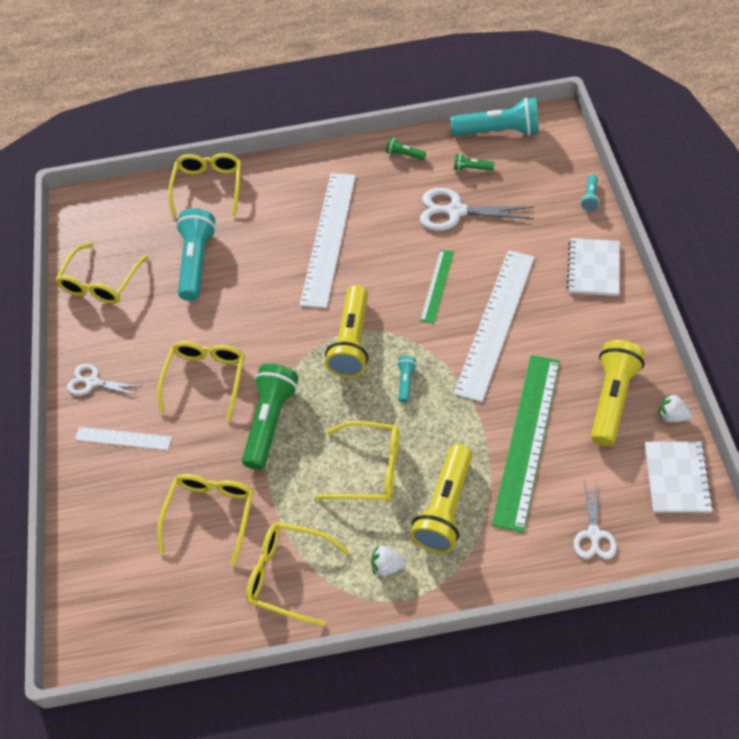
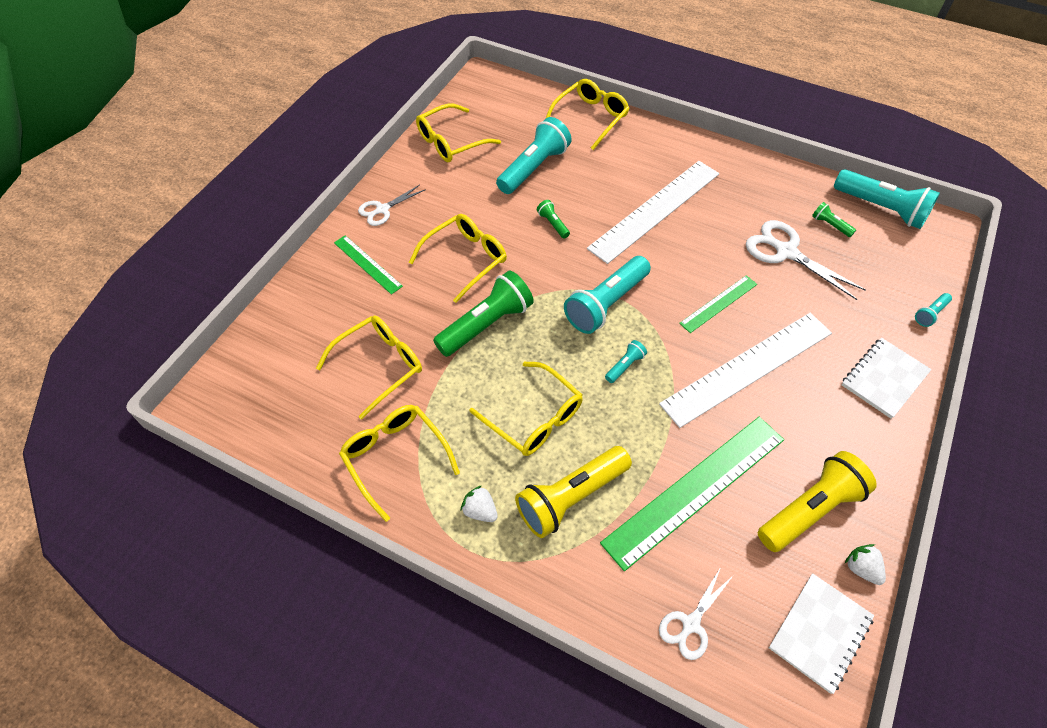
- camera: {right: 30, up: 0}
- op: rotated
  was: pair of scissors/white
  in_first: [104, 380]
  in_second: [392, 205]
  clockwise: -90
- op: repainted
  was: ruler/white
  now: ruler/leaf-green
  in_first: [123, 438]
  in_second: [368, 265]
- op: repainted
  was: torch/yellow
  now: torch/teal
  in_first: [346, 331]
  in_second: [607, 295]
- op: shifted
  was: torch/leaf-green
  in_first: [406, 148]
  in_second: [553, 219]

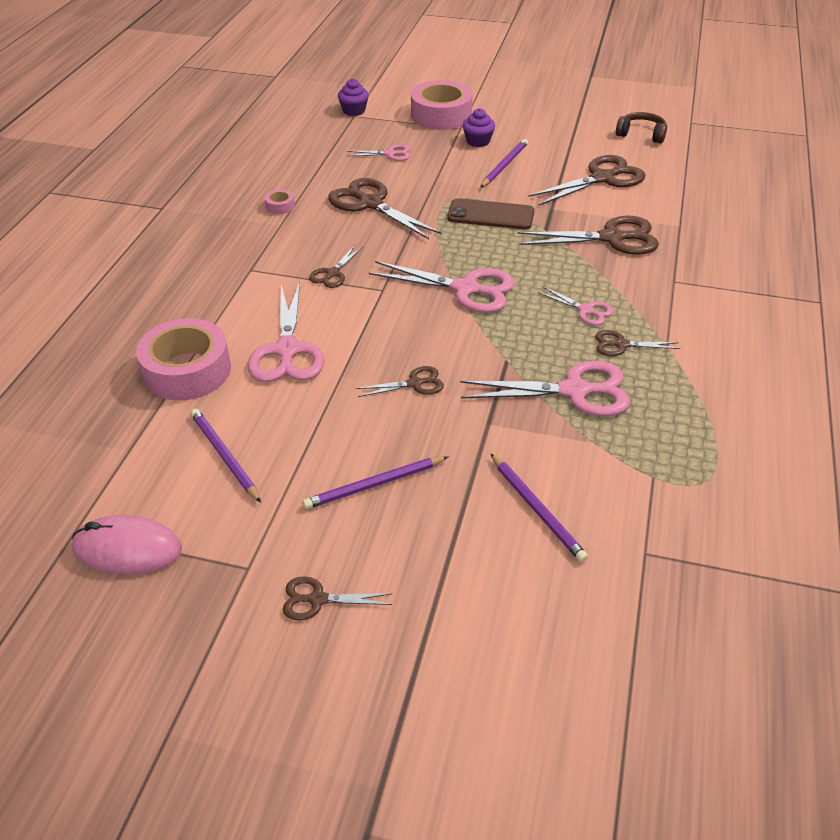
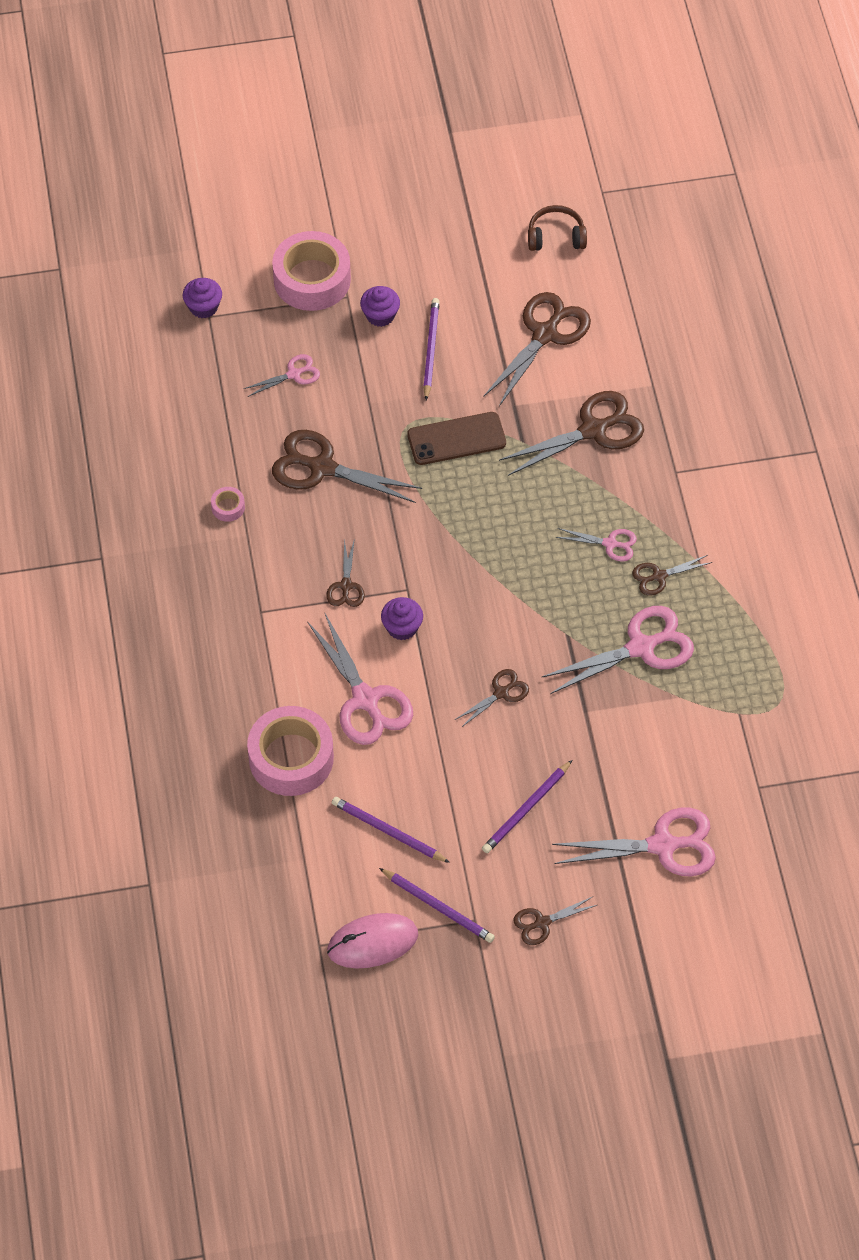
- camera: {right: -25, up: 15}
- op: shifted
  was: pair of scissors/pink
  in_first: [442, 287]
  in_second: [634, 841]
- op: shifted
  was: wooden pencil/violet
  in_first: [539, 508]
  in_second: [437, 905]
- op: new
  now: fairy cake/violet
  in_second: [402, 618]

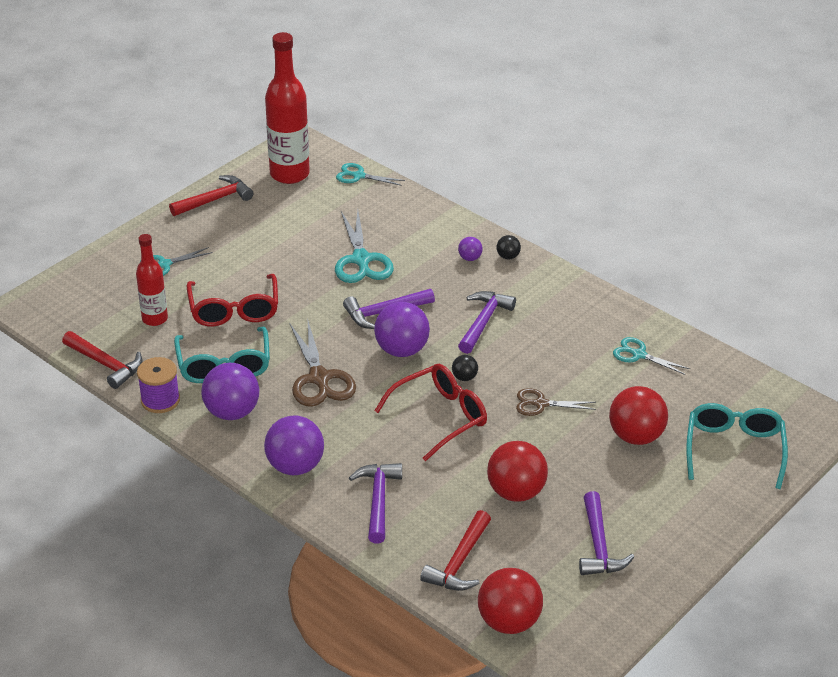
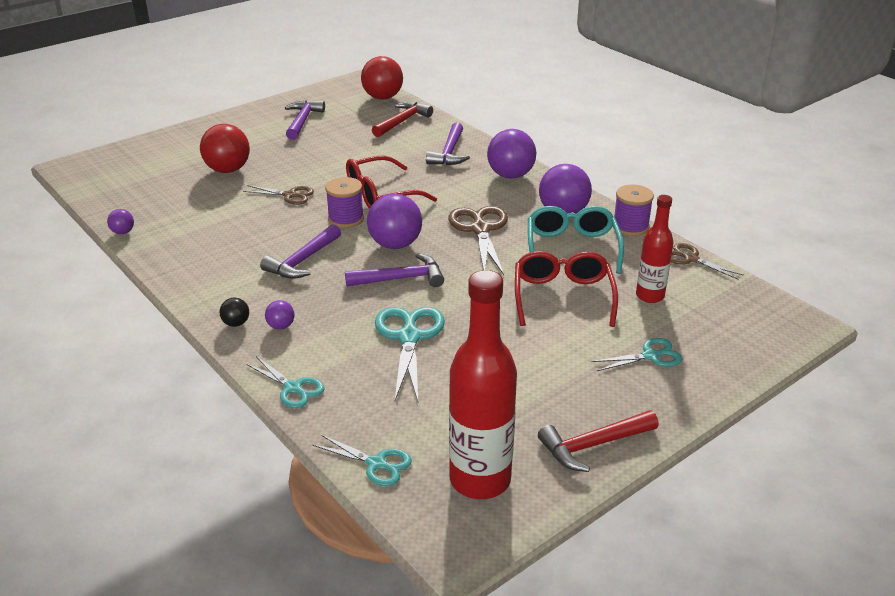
- camera: {right: -170, up: -5}
- op: swapped
  was: carpenter's hammer/crimson
  now: pair of scissors/brown
  in_first: [102, 360]
  in_second: [707, 261]
- op: swapped
  was: ball/jet-black
  now: bobbin/violet
  in_first: [465, 368]
  in_second: [344, 202]
- op: gone
  was: ball/crimson
  in_first: [517, 471]
- op: shifted
  was: pair of scissors/teal
  in_first: [651, 356]
  in_second: [285, 382]
- op: gone
  was: glasses/teal
  in_first: [737, 446]
- op: new
  now: ball/violet
  in_second: [120, 221]

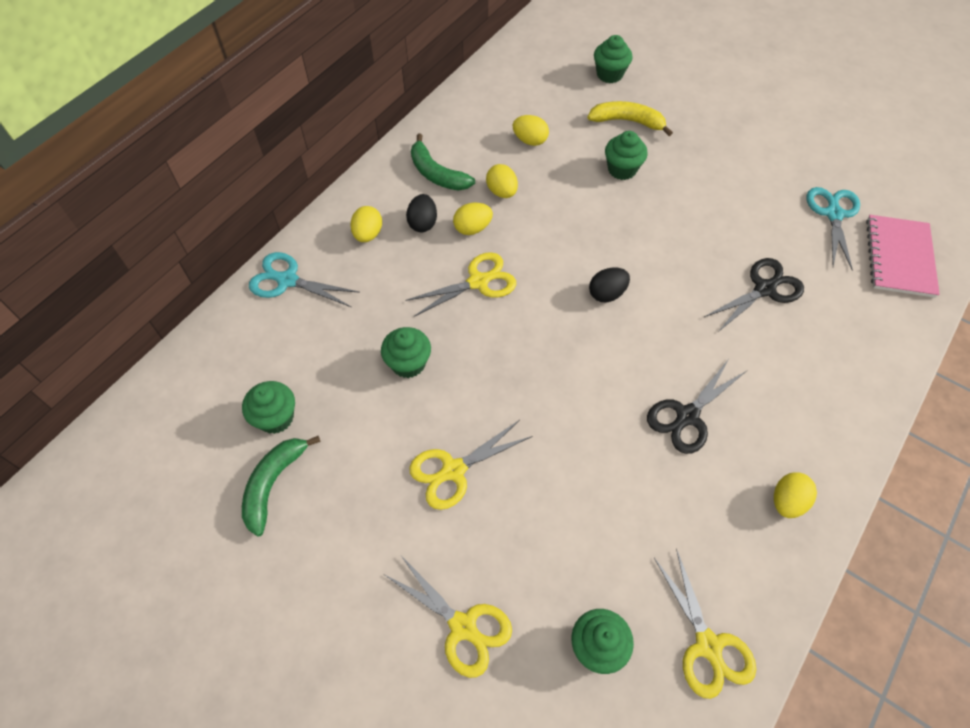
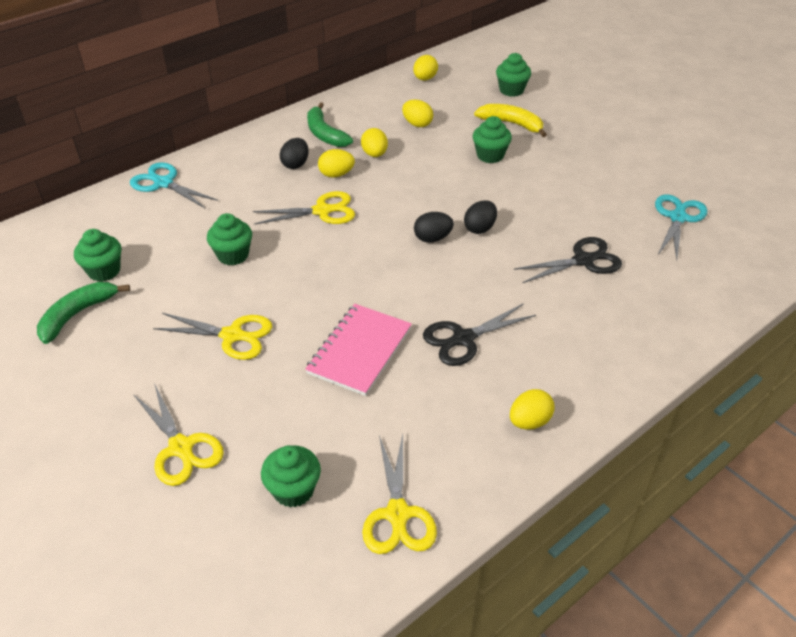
- camera: {right: 15, up: -15}
- op: shifted
  was: toy egg/yellow
  in_first: [366, 224]
  in_second: [425, 67]
- op: rotated
  was: pair of scissors/yellow
  in_first: [470, 465]
  in_second: [212, 336]
  clockwise: -150
- op: shifted
  was: notebook/pink
  in_first: [903, 256]
  in_second: [358, 350]
- op: new
  now: toy egg/jet-black
  in_second: [480, 217]

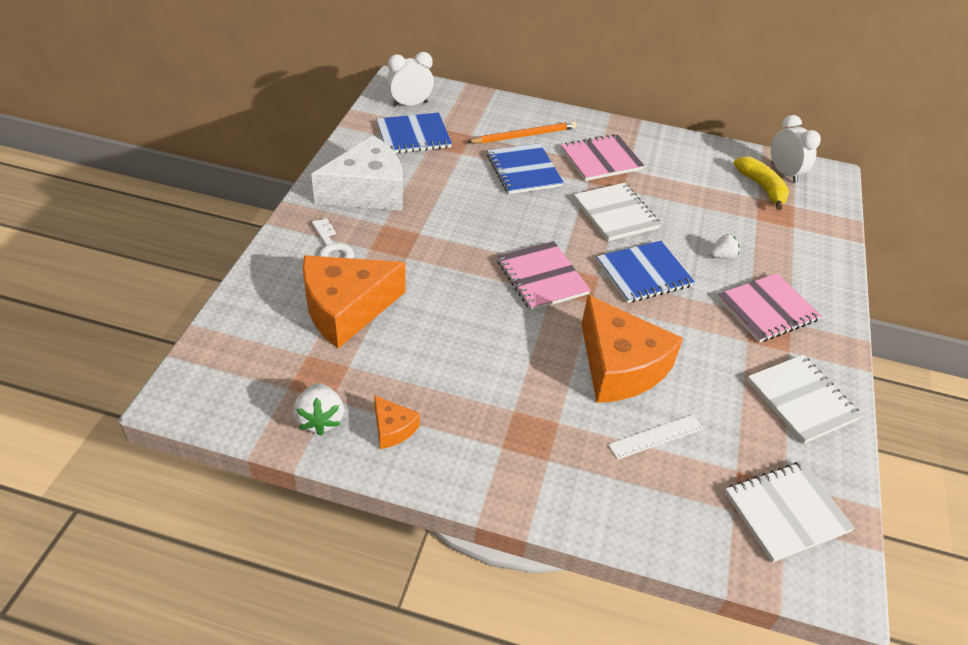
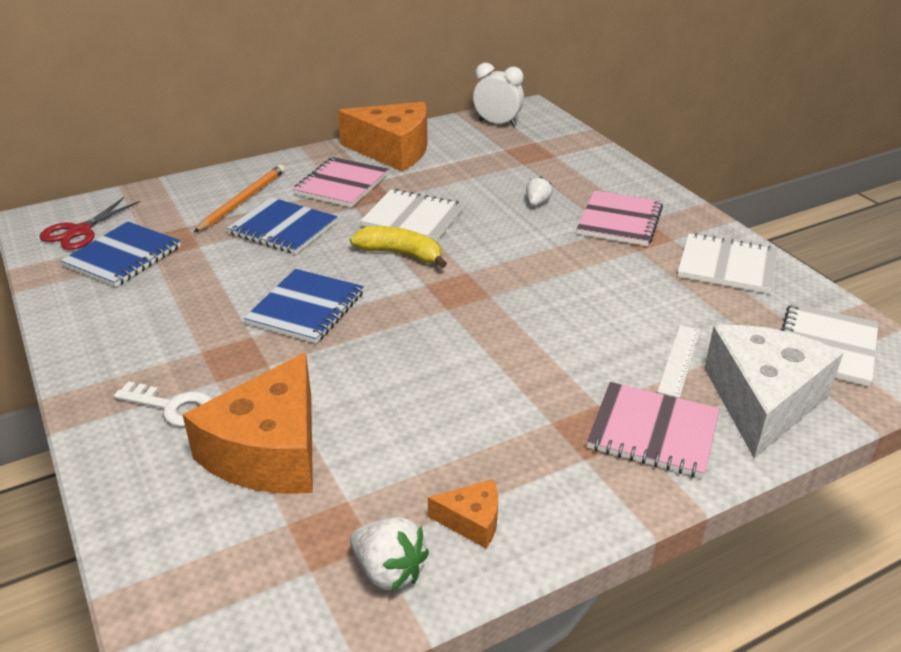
- camera: {right: -40, up: -10}
- op: shifted
  was: piece of cheese/white
  in_first: [357, 173]
  in_second: [773, 391]
- op: swapped
  was: bedside clock/white
  now: pair of scissors/crimson
  in_first: [410, 79]
  in_second: [90, 223]
- op: shifted
  was: notebook/pink
  in_first: [544, 276]
  in_second: [653, 430]
- op: shifted
  was: piece of cheese/orange-coloured
  in_first: [632, 349]
  in_second: [382, 136]
- op: shifted
  was: notebook/cobalt
  in_first: [646, 272]
  in_second: [304, 306]
- op: shifted
  was: toy banana/yellow
  in_first: [761, 183]
  in_second: [398, 247]

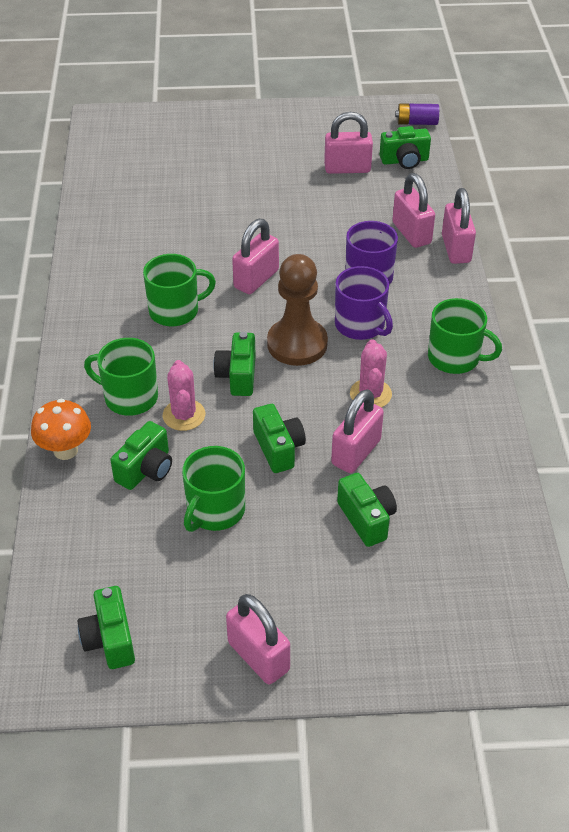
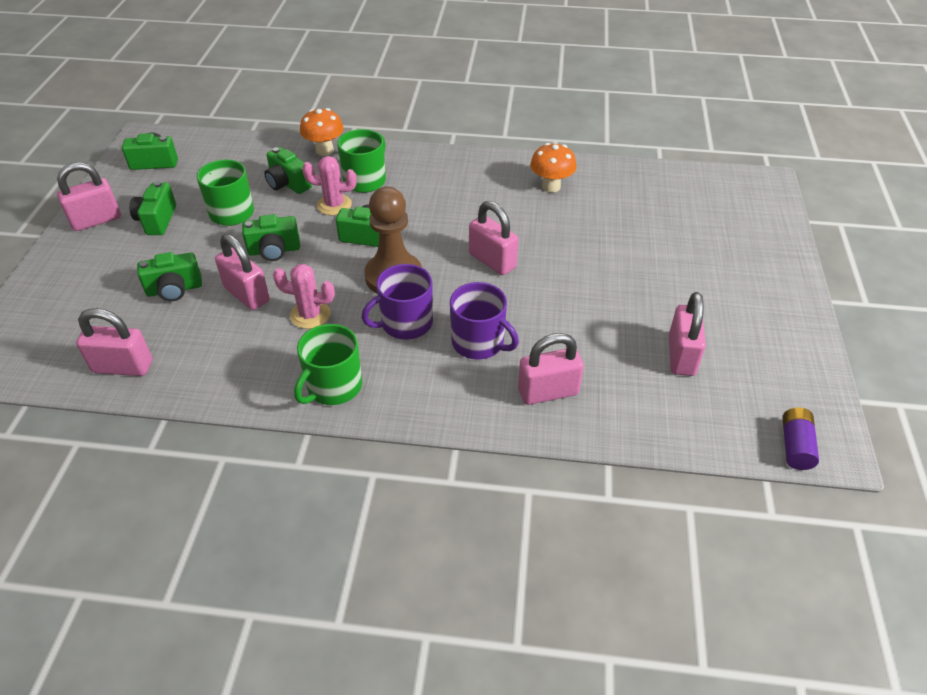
- camera: {right: 100, up: 0}
- op: gone
  was: coffee mug/leaf-green
  in_first: [179, 290]
- op: shifted
  was: compact camera/leaf-green
  in_first: [405, 147]
  in_second: [152, 208]
- op: shifted
  was: small lock/pink
  in_first: [459, 226]
  in_second: [114, 342]
- op: new
  now: toadstool/orange-coloured
  in_second: [553, 168]

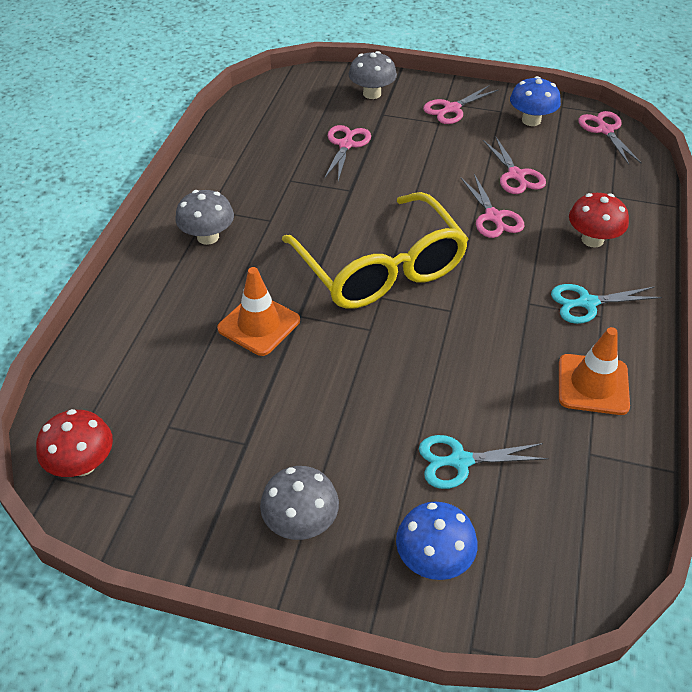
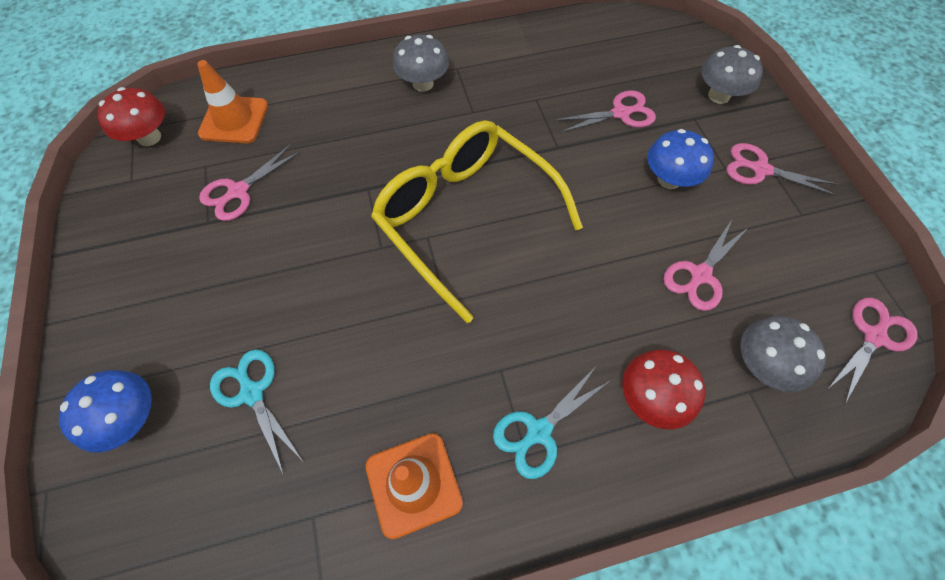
- camera: {right: 60, up: 15}
- op: shifted
  was: safety cone/orange-coloured
  in_first: [258, 311]
  in_second: [232, 101]
- op: shifted
  was: toadstool/gray
  in_first: [299, 503]
  in_second: [783, 354]
- op: rotated
  was: glasses/yellow
  in_first: [375, 250]
  in_second: [477, 221]
  clockwise: 105
- op: shifted
  was: pair of scissors/pink
  in_first: [492, 206]
  in_second: [250, 182]
- op: shifted
  was: toadstool/cobalt
  in_first: [535, 101]
  in_second: [680, 159]
- op: rotated
  was: pair of scissors/teal
  in_first: [606, 304]
  in_second: [552, 423]
  clockwise: -90

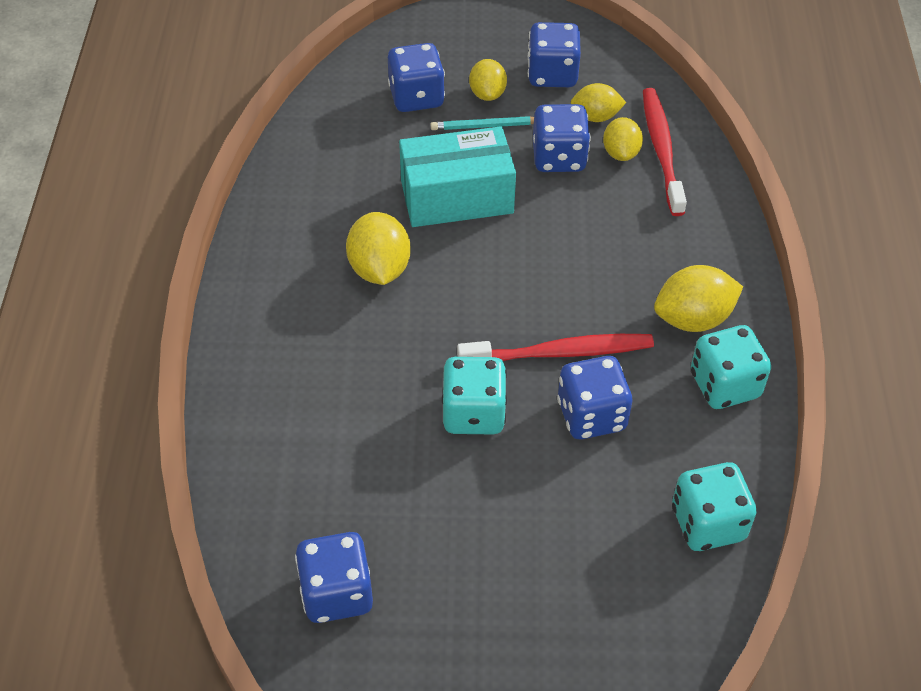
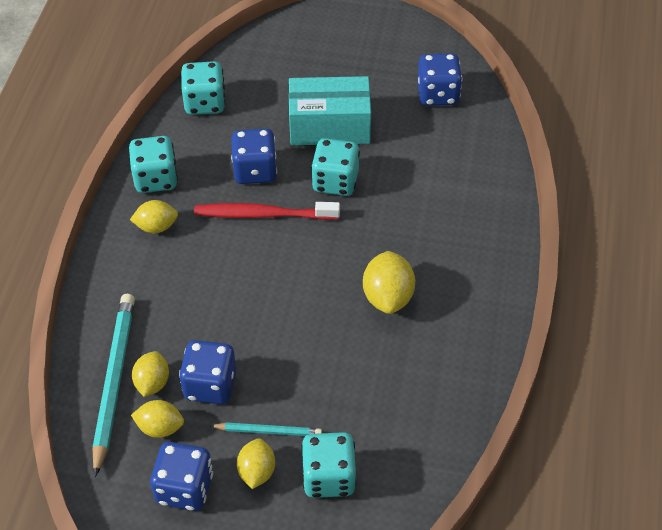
- camera: {right: -170, up: 0}
- op: repainted
  was: dice/cobalt
  now: dice/teal
  in_first: [416, 77]
  in_second: [328, 465]
- op: shifted
  was: box/teal
  in_first: [457, 176]
  in_second: [330, 110]
- op: swapped
  was: tooth brush/crimson
  now: wooden pencil/teal
  in_first: [665, 152]
  in_second: [114, 385]
- op: scaled
  was: lemon/yellow
  in_first: [698, 298]
  in_second: [154, 216]
  ratio: 0.66

